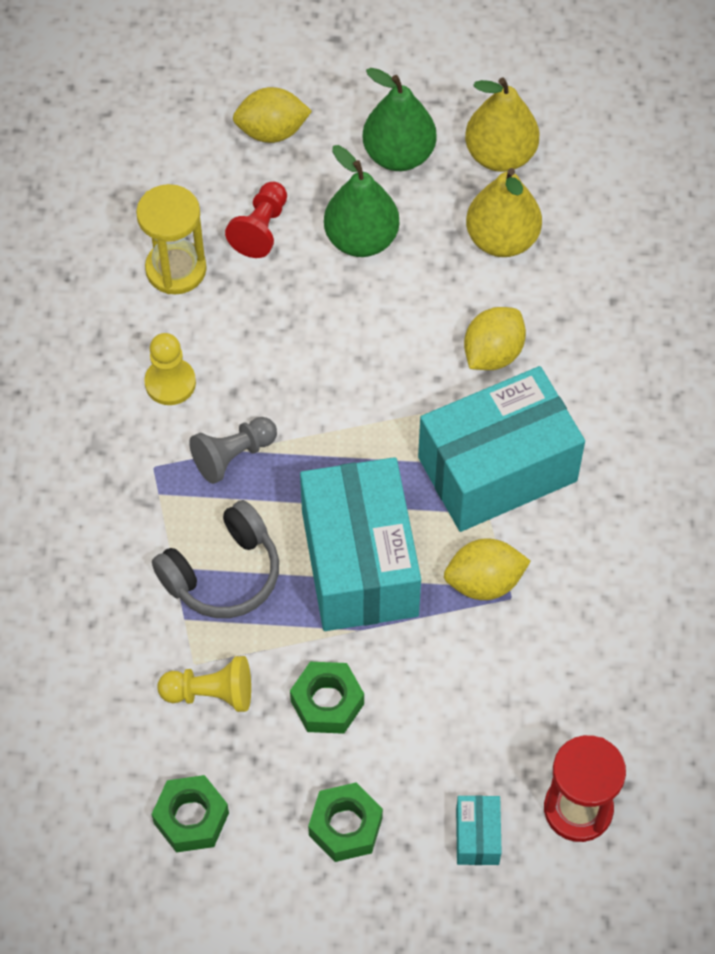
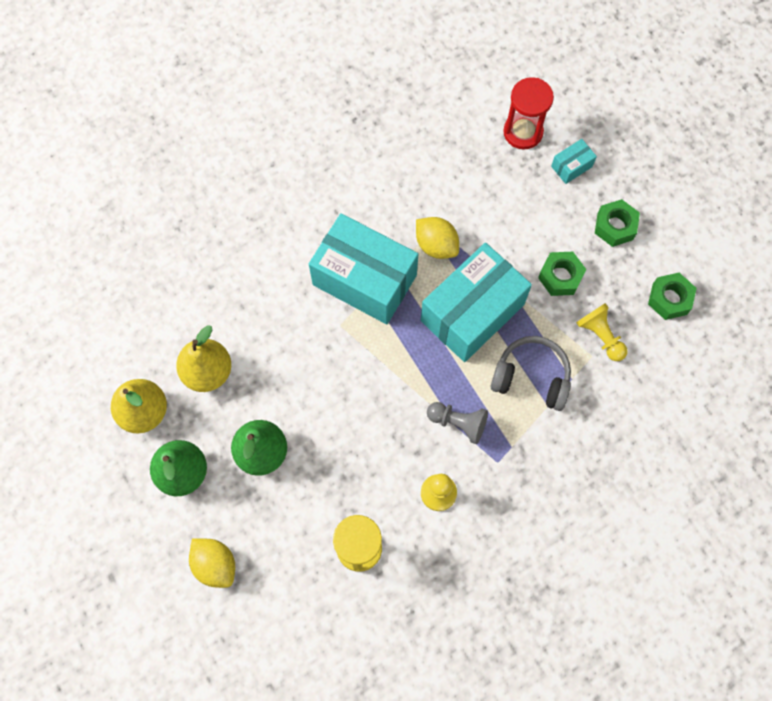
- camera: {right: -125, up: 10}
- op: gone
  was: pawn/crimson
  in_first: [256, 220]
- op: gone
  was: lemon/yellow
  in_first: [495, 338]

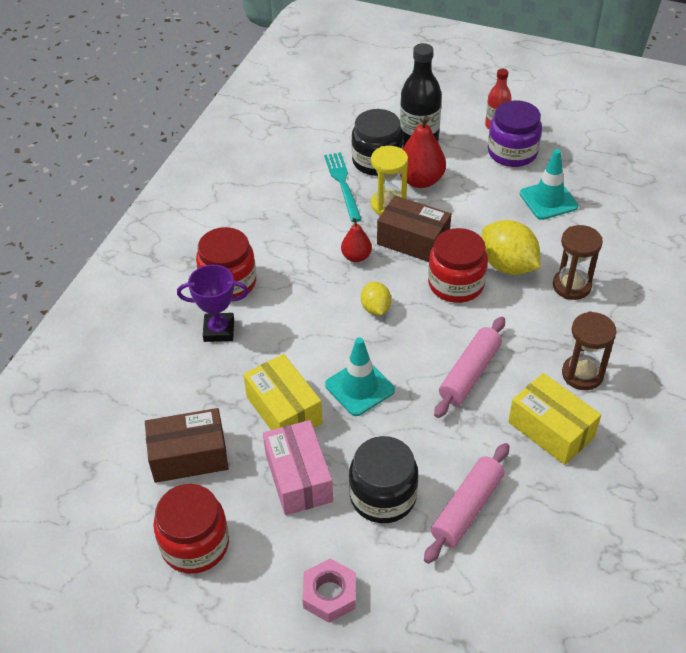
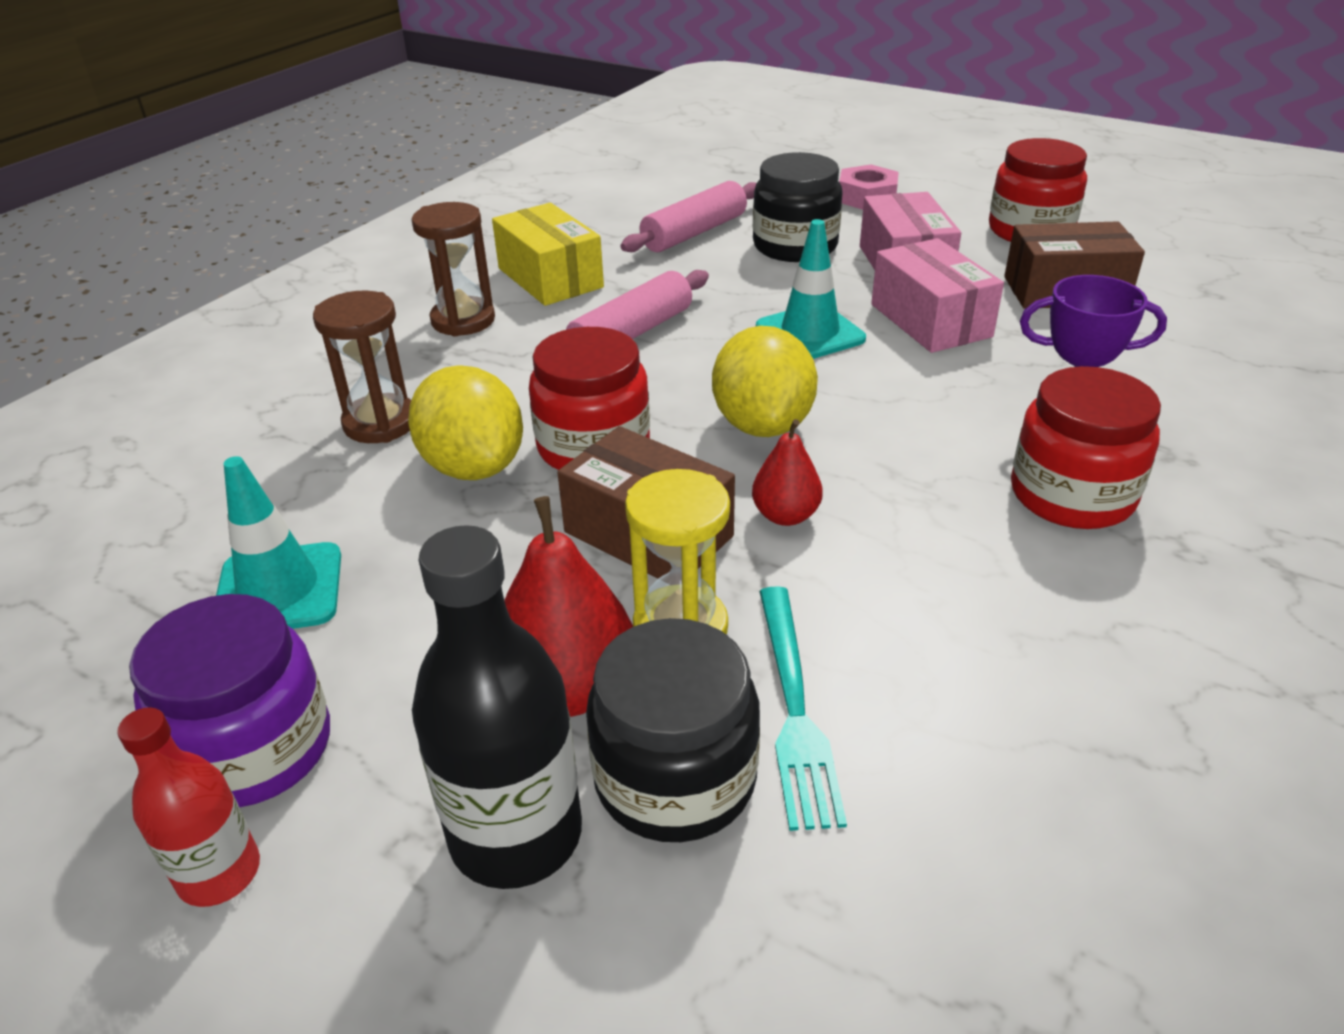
- camera: {right: -170, up: -10}
- op: repainted
  was: box/yellow
  now: box/pink
  in_first: [283, 392]
  in_second: [937, 295]
- op: scaled
  was: lemon/yellow
  in_first: [376, 298]
  in_second: [765, 381]
  ratio: 1.75

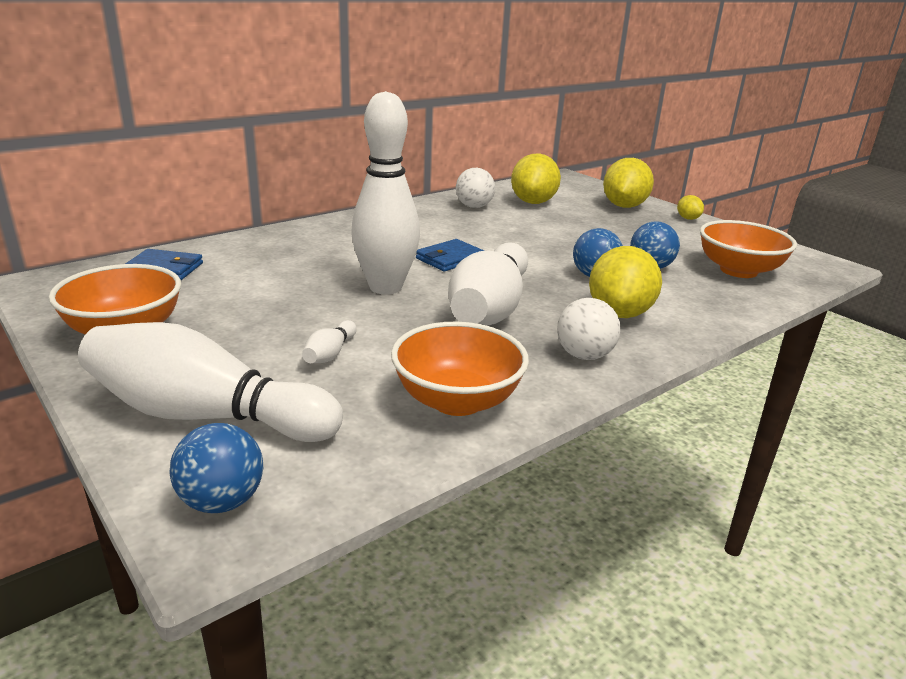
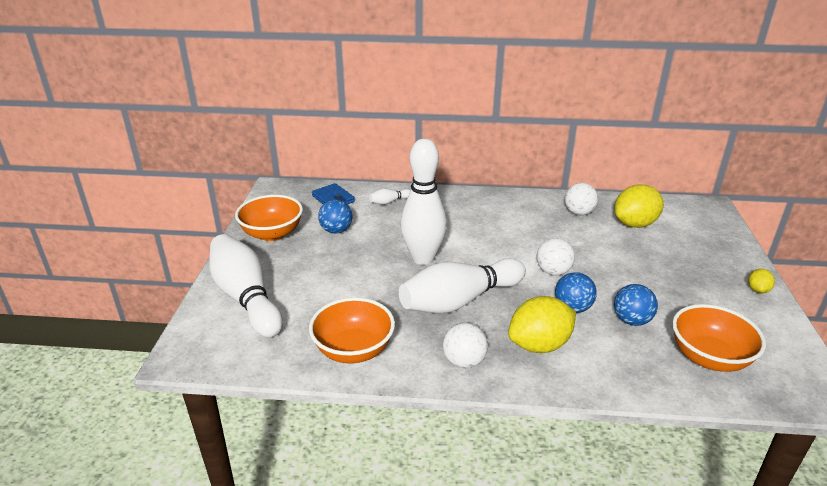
- camera: {right: 45, up: 5}
- op: shifted
  was: ball/cobalt
  in_first: [216, 468]
  in_second: [335, 216]
- op: shifted
  was: skittle/white
  in_first: [329, 341]
  in_second: [389, 197]
- op: gone
  was: wallet/cobalt
  in_first: [450, 255]
- op: gone
  was: lemon/yellow
  in_first: [628, 183]
- op: new
  now: ball/white
  in_second: [556, 257]

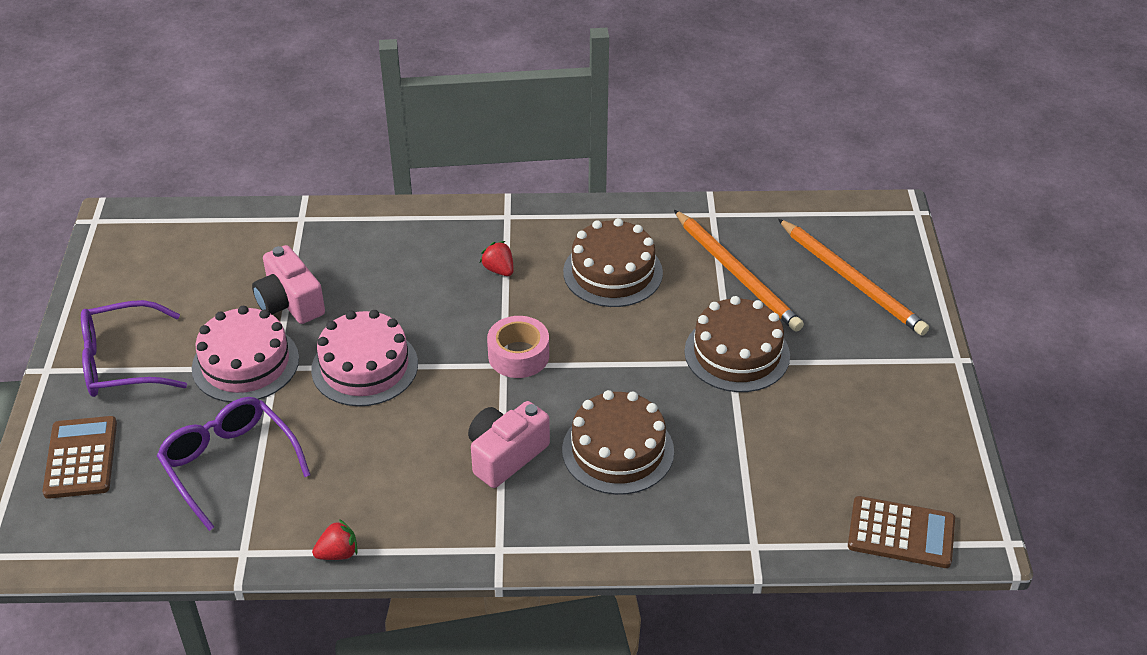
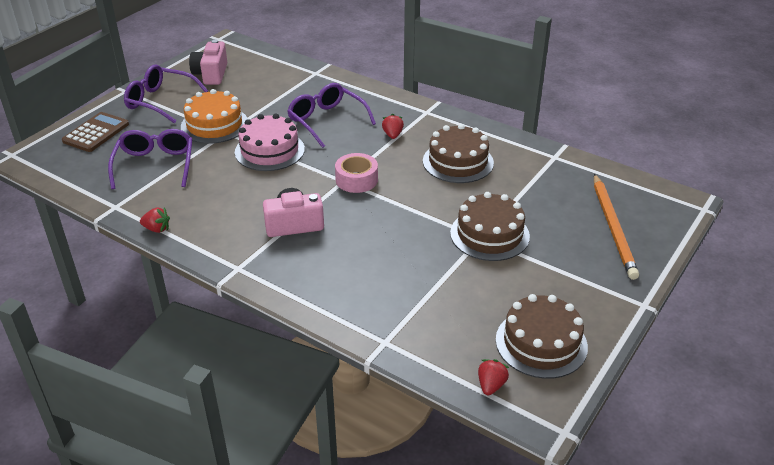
- camera: {right: 35, up: -5}
- op: repainted
  was: layer cake/pink
  now: layer cake/orange-coloured
  in_first: [245, 354]
  in_second: [214, 116]
- op: shifted
  was: compact camera/pink
  in_first: [288, 284]
  in_second: [208, 62]
- op: shifted
  was: layer cake/brown
  in_first: [618, 442]
  in_second: [542, 336]
- op: gone
  was: wooden pencil/orange-coloured
  in_first: [739, 271]
- op: swapped
  was: adding machine/brown
  now: berry/crimson
  in_first: [901, 532]
  in_second: [493, 377]
- op: new
  now: glasses/violet
  in_second: [331, 115]

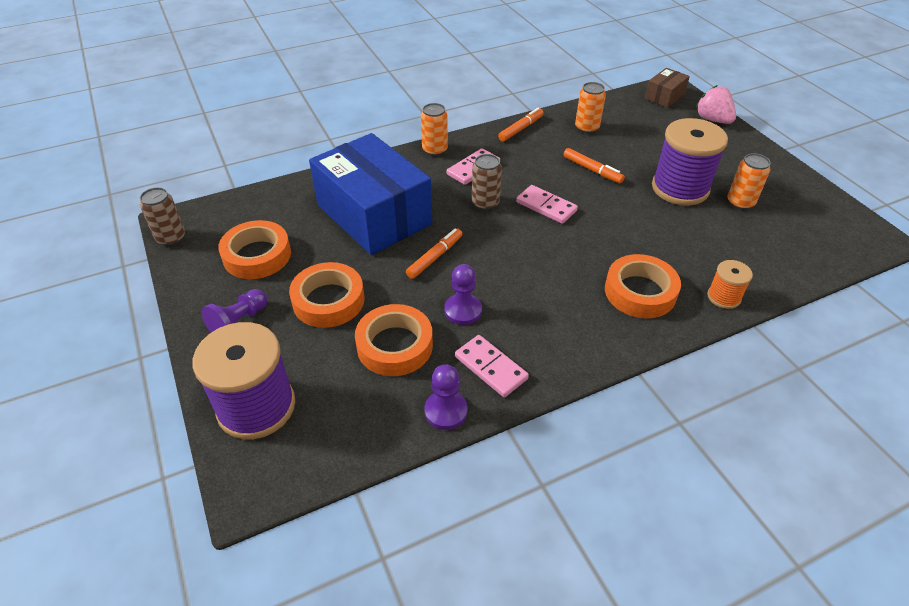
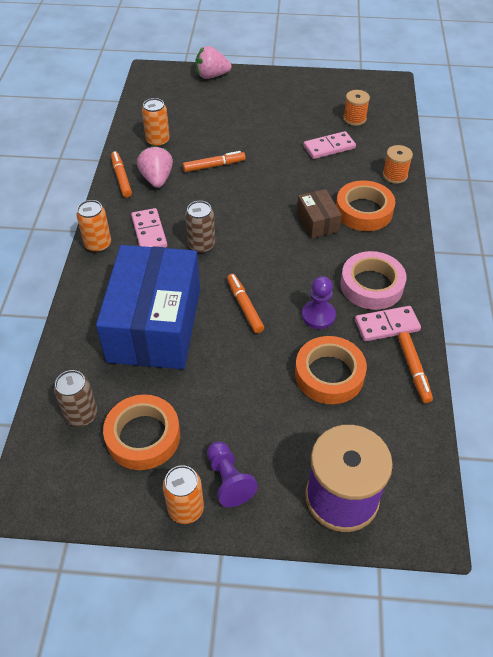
- camera: {right: -60, up: 5}
- op: shifted
  was: soda can/brown
  in_first: [162, 216]
  in_second: [76, 398]
- op: gone
  was: tape/orange-coloured
  in_first: [326, 295]
- op: rotated
  was: box/cobalt
  in_first: [370, 194]
  in_second: [148, 307]
  clockwise: -75
- op: swapped
  was: pawn/violet
  now: marker pen/orange-coloured
  in_first: [446, 397]
  in_second: [415, 367]
- op: shifted
  was: domino piece/pink
  in_first: [547, 204]
  in_second: [330, 145]
- op: shifted
  was: box/brown
  in_first: [667, 88]
  in_second: [319, 213]
- op: gone
  was: bobbin/violet
  in_first: [690, 162]
- op: shifted
  was: soda can/orange-coloured
  in_first: [749, 181]
  in_second: [183, 494]
- op: new
  now: berry/pink
  in_second: [155, 166]
- op: new
  now: tape/pink
  in_second: [373, 280]
- op: new
  now: bobbin/orange-coloured
  in_second: [356, 108]

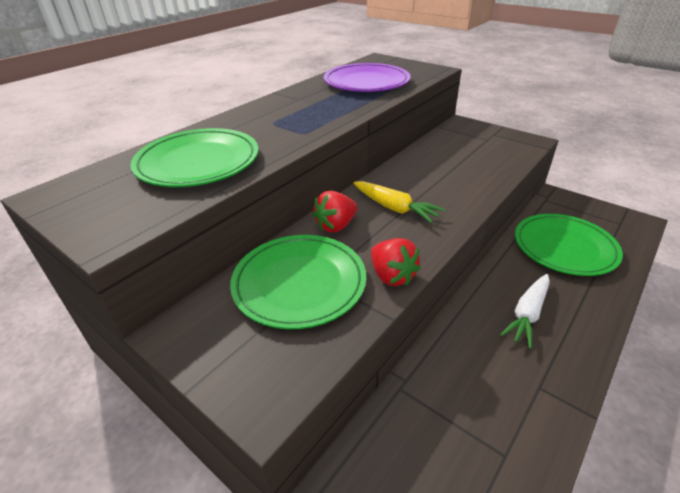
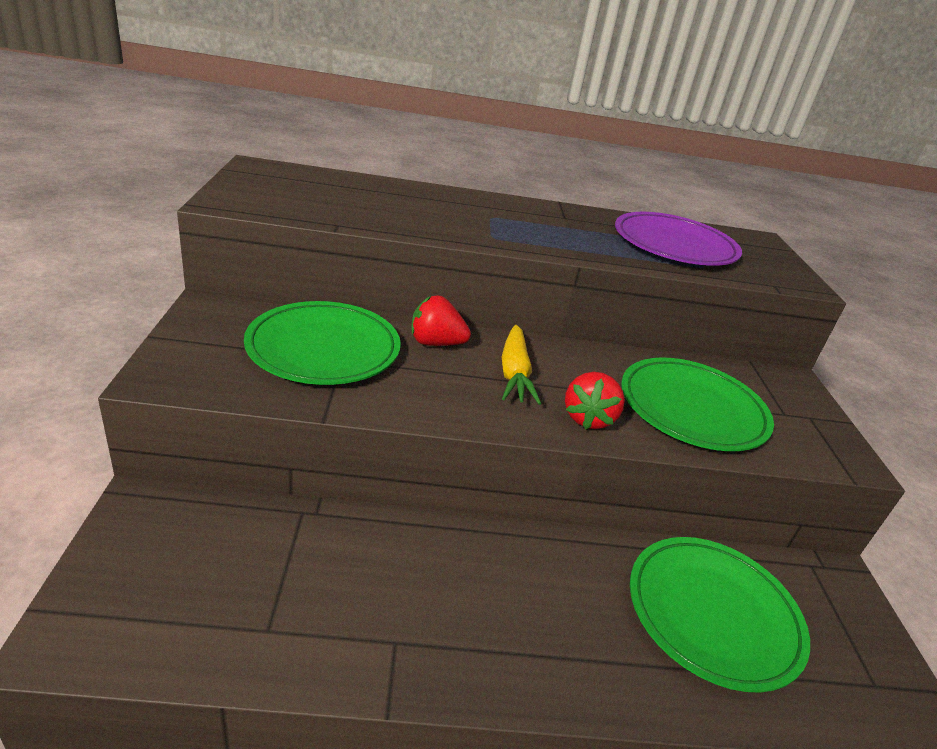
- camera: {right: 45, up: -5}
- op: shifted
  was: flat dish/leaf-green
  in_first: [194, 157]
  in_second: [697, 404]
- op: shifted
  was: berry/crimson
  in_first: [396, 262]
  in_second: [595, 401]
- op: gone
  was: toy carrot/white
  in_first: [525, 311]

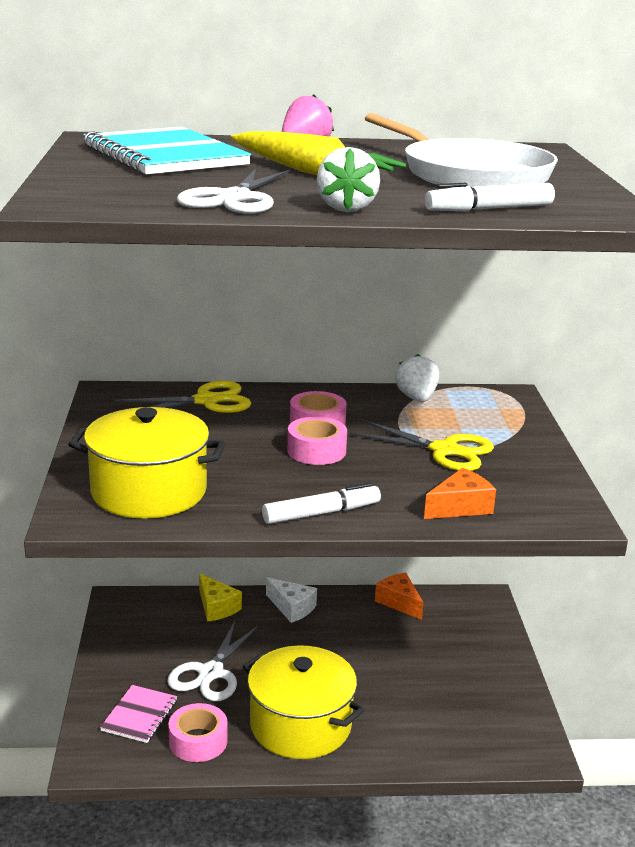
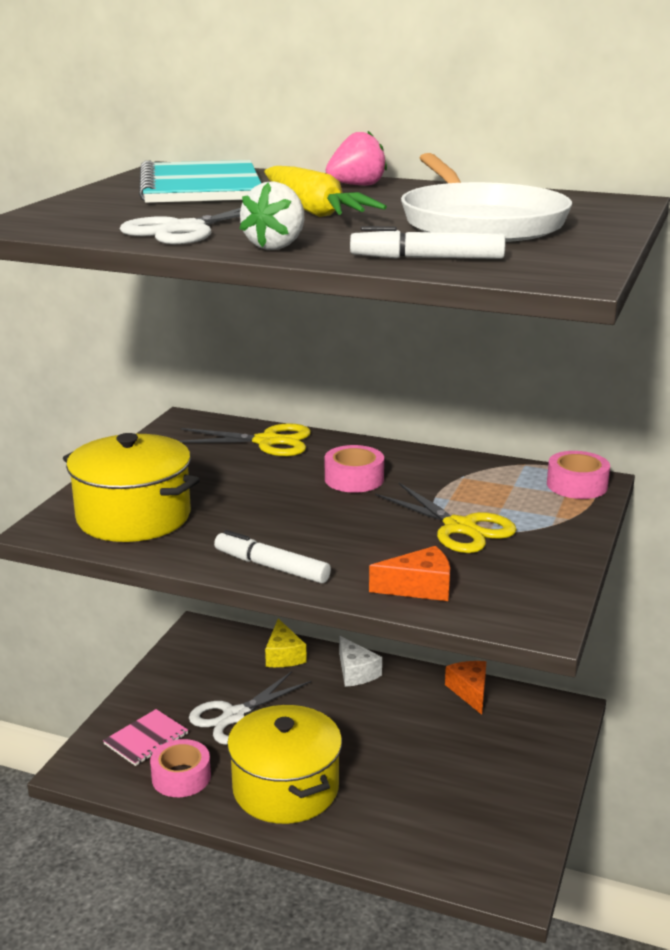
- camera: {right: 25, up: 0}
- op: rotated
  was: marker pen/white
  in_first: [321, 503]
  in_second: [272, 556]
  clockwise: -150
- op: shifted
  was: tape/pink
  in_first: [317, 441]
  in_second: [578, 475]
- op: gone
  was: berry/white
  in_first: [417, 378]

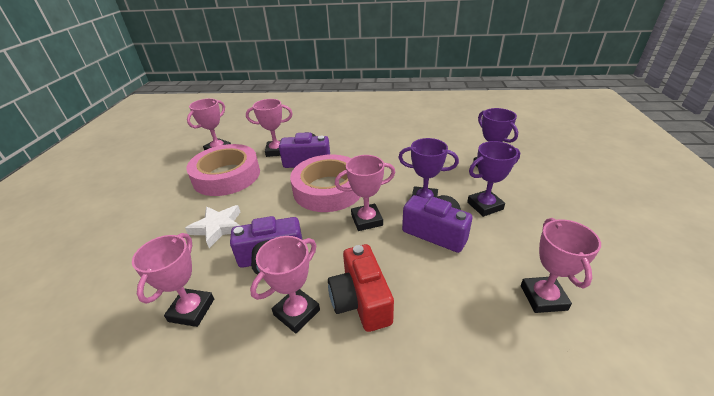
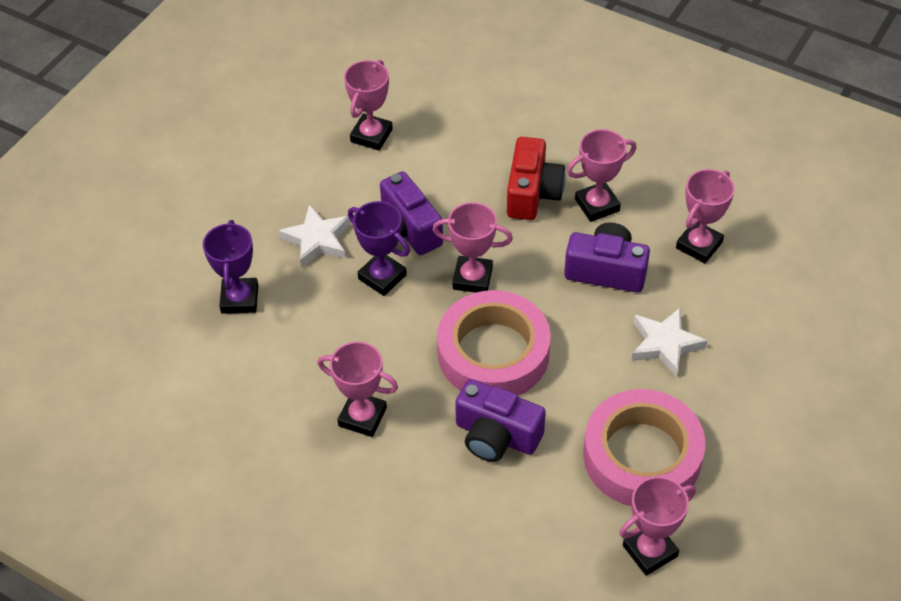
- camera: {right: -155, up: 15}
- op: shifted
  was: trophy/pink
  in_first: [269, 128]
  in_second: [358, 389]
- op: swapped
  was: trophy/violet
  now: five-pointed star/white
  in_first: [493, 179]
  in_second: [314, 236]

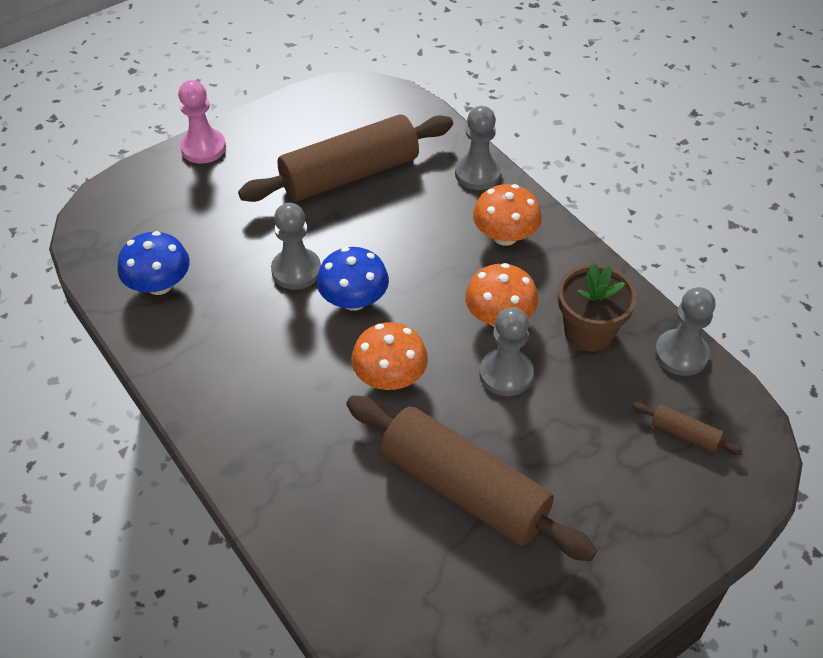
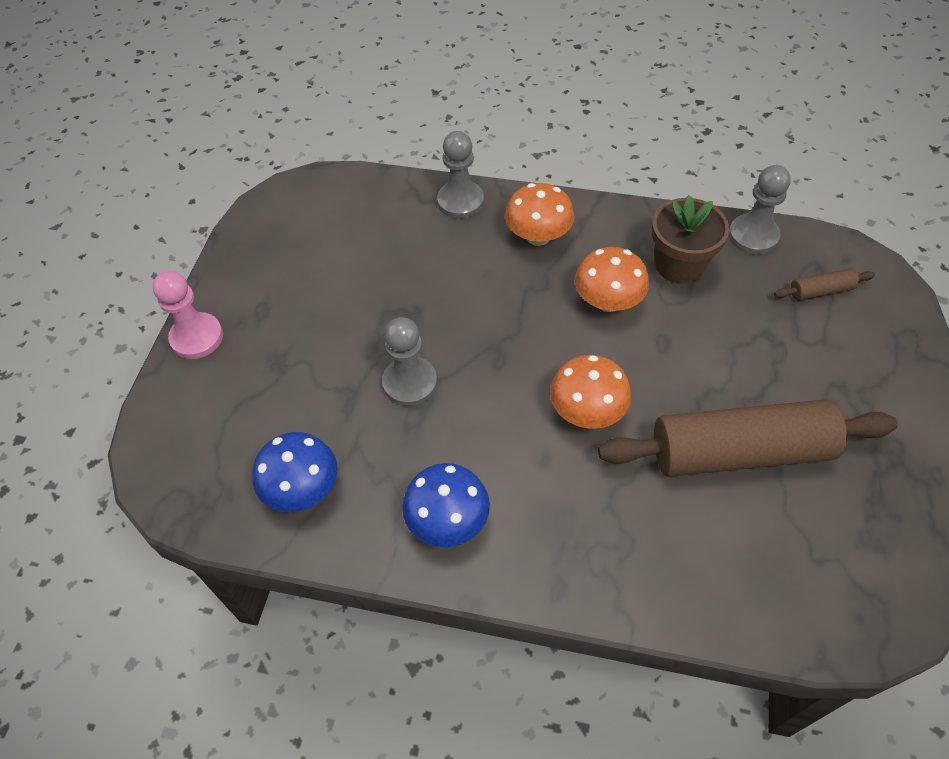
- camera: {right: -40, up: 5}
- op: gone
  was: dough roller/brown
  in_first: [345, 158]
- op: shifted
  was: toadstool/cobalt
  in_first: [353, 279]
  in_second: [446, 505]
- op: gone
  was: pawn/gray
  in_first: [506, 351]

